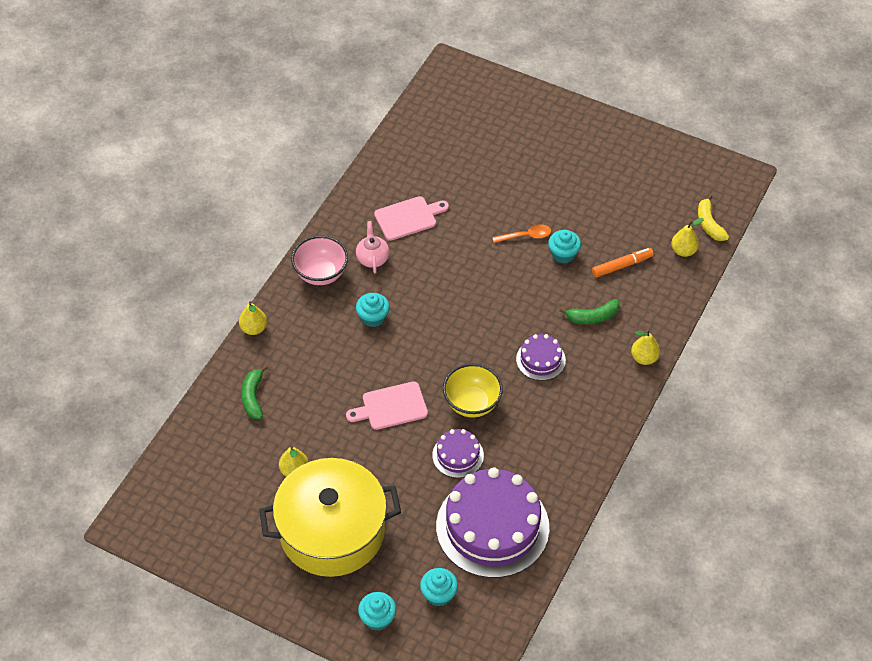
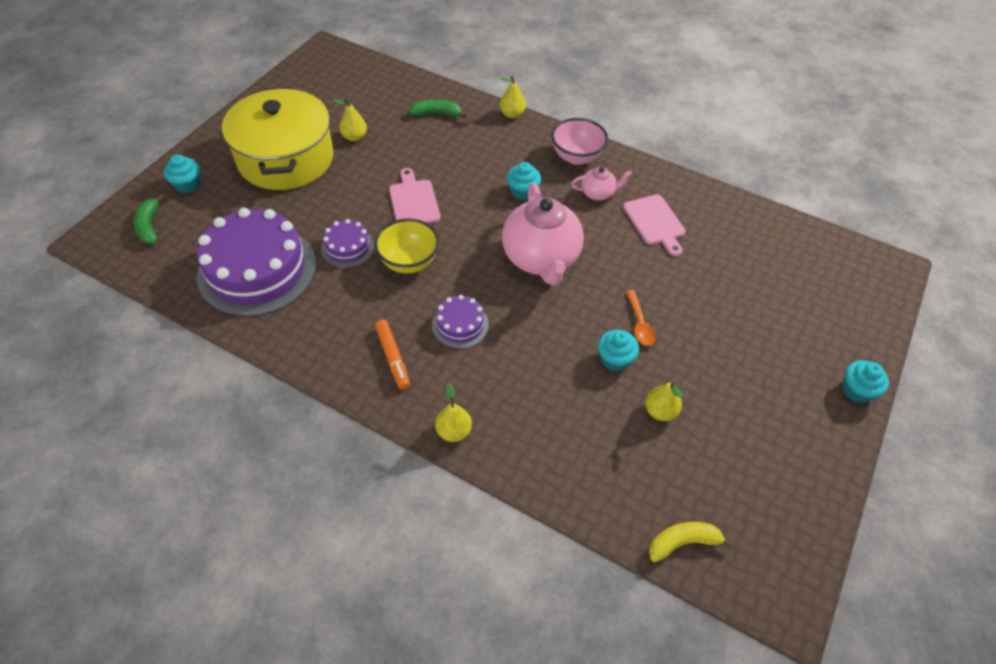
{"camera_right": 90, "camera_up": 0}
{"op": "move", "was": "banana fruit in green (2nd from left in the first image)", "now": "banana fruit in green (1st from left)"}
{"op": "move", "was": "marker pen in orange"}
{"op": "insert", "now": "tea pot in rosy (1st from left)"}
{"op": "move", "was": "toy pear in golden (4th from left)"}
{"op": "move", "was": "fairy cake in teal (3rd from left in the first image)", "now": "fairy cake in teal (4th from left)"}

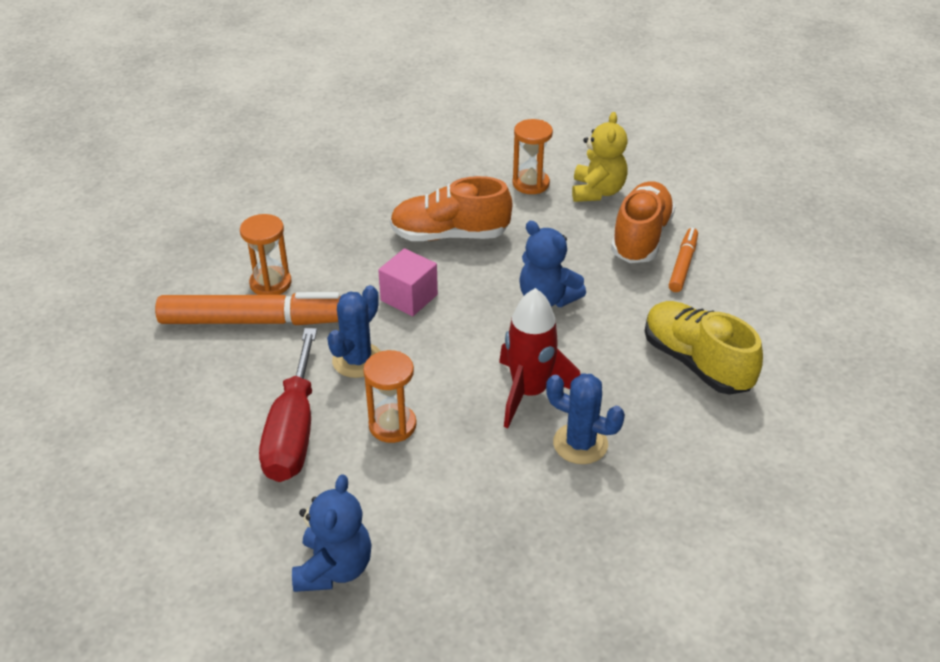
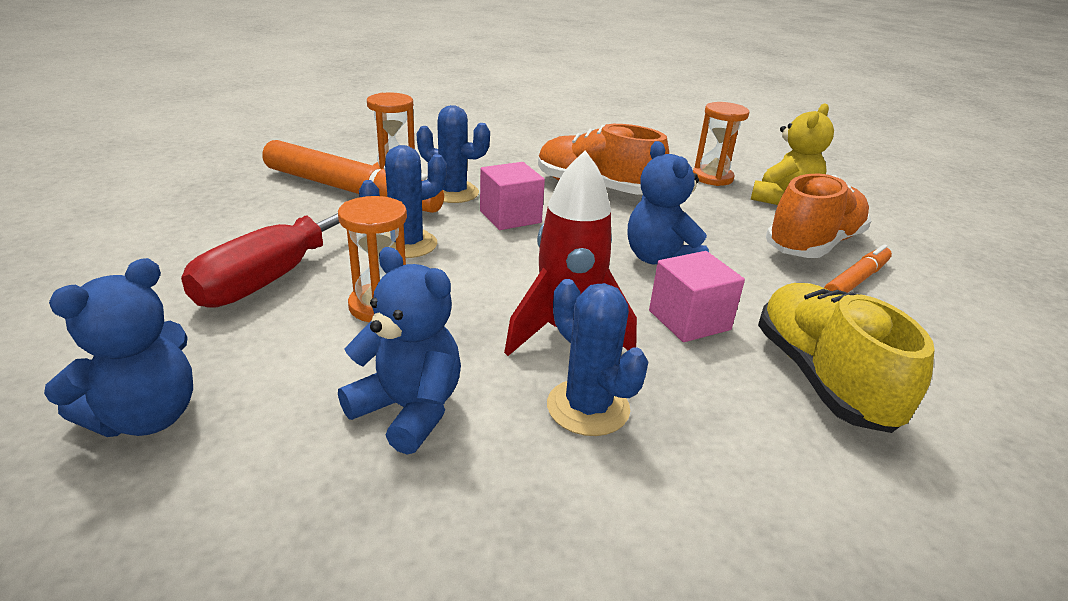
{"camera_right": 25, "camera_up": -10}
{"op": "insert", "now": "stuffed bear in blue (2nd from left)"}
{"op": "insert", "now": "prickly plant in blue (2nd from left)"}
{"op": "insert", "now": "cube in rosy (2nd from left)"}

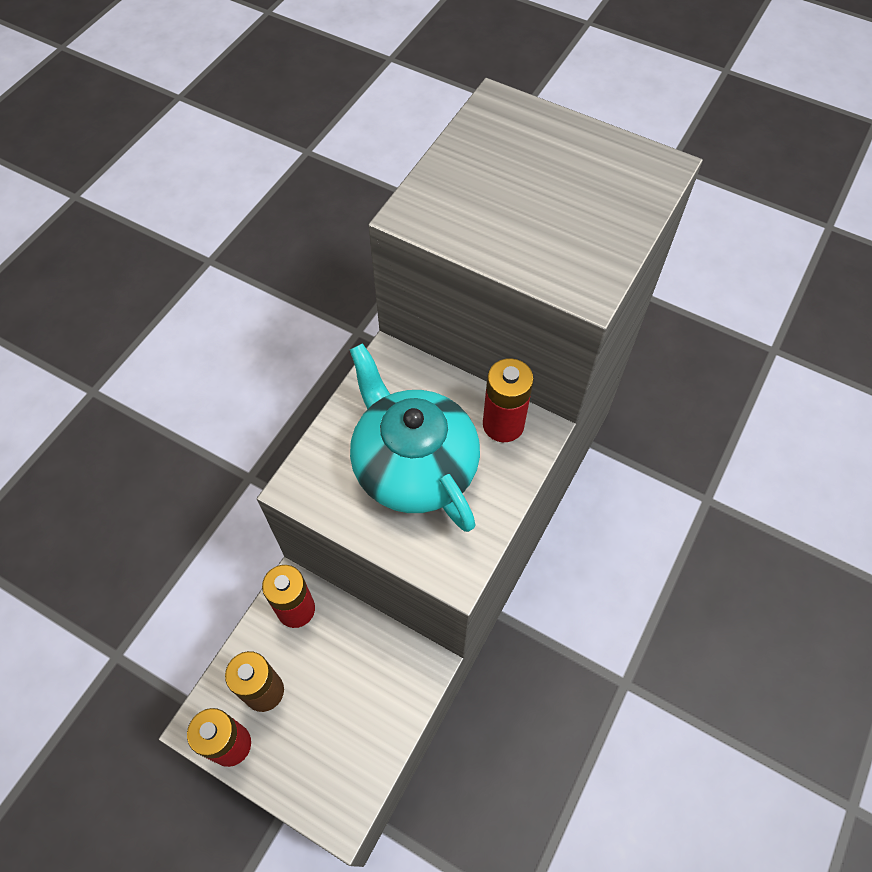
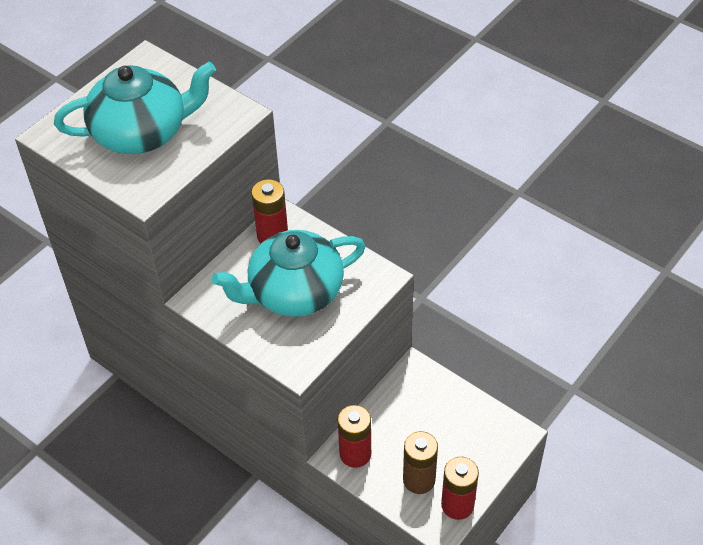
{"camera_right": -80, "camera_up": -10}
{"op": "insert", "now": "tea pot in teal (1st from left)"}

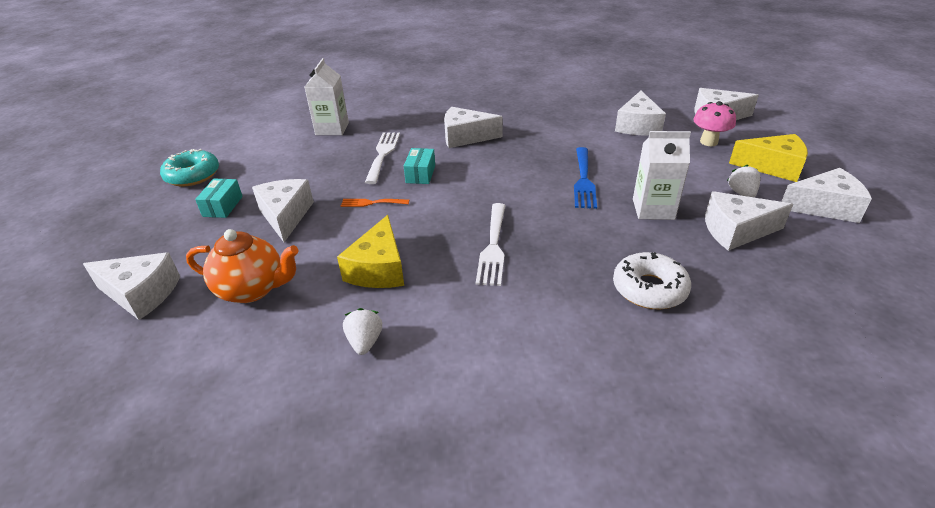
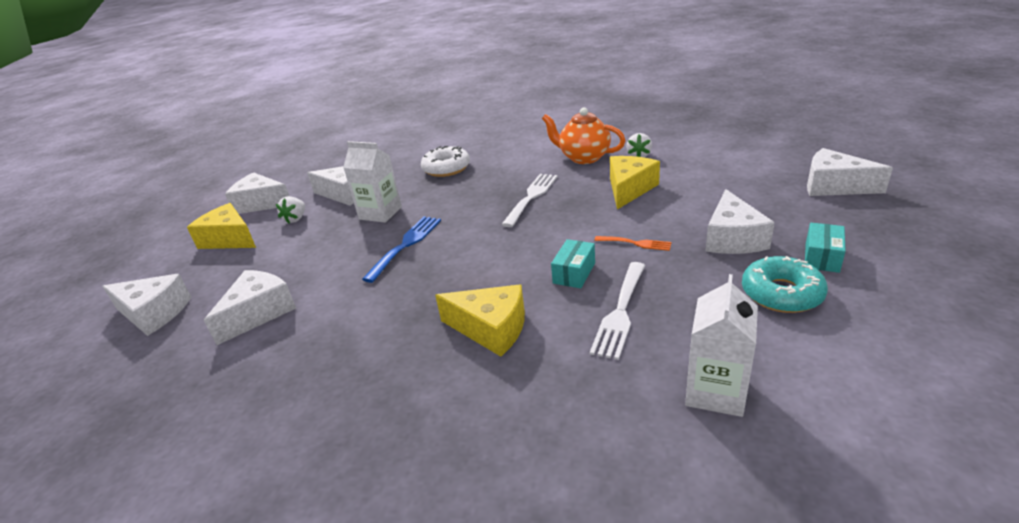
{"camera_right": -160, "camera_up": -5}
{"op": "recolor", "was": "cheese wedge in snow-white (3rd from left)", "now": "cheese wedge in golden (2nd from left)"}
{"op": "move", "was": "tea pot in orange"}
{"op": "move", "was": "doughnut in teal"}
{"op": "delete", "was": "fungus in rosy"}

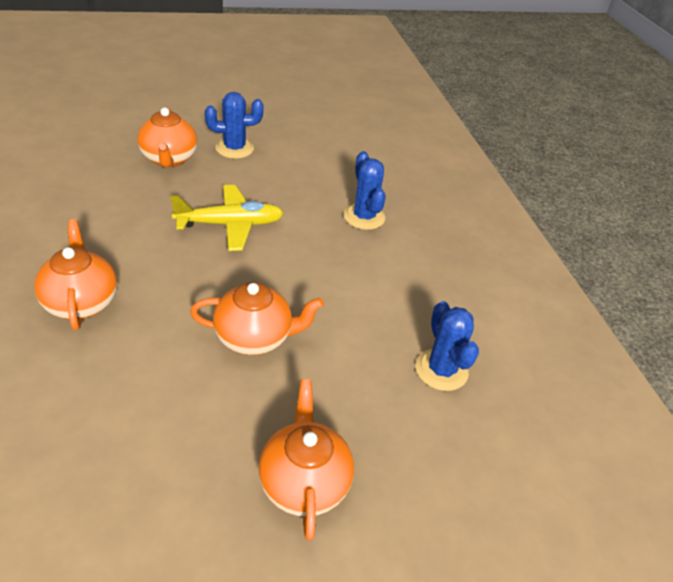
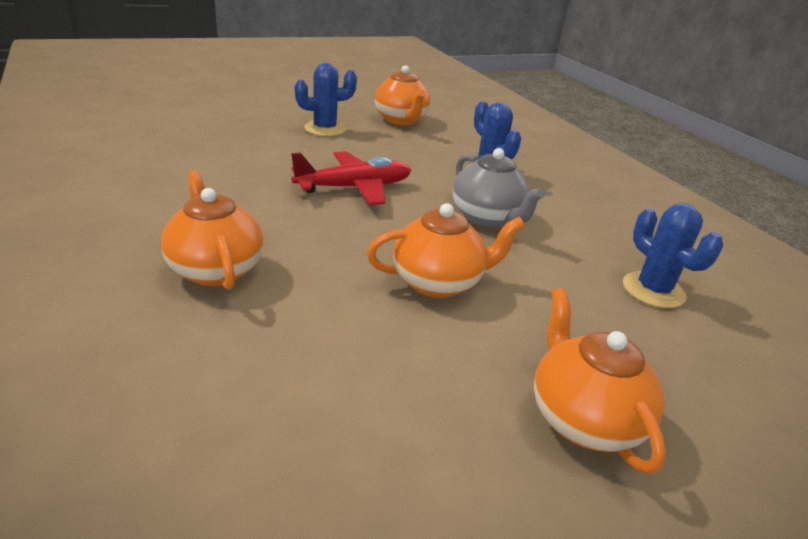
{"camera_right": -10, "camera_up": -10}
{"op": "recolor", "was": "plane in golden", "now": "plane in red"}
{"op": "move", "was": "tea pot in orange (2nd from left)"}
{"op": "insert", "now": "tea pot in ash-grey"}

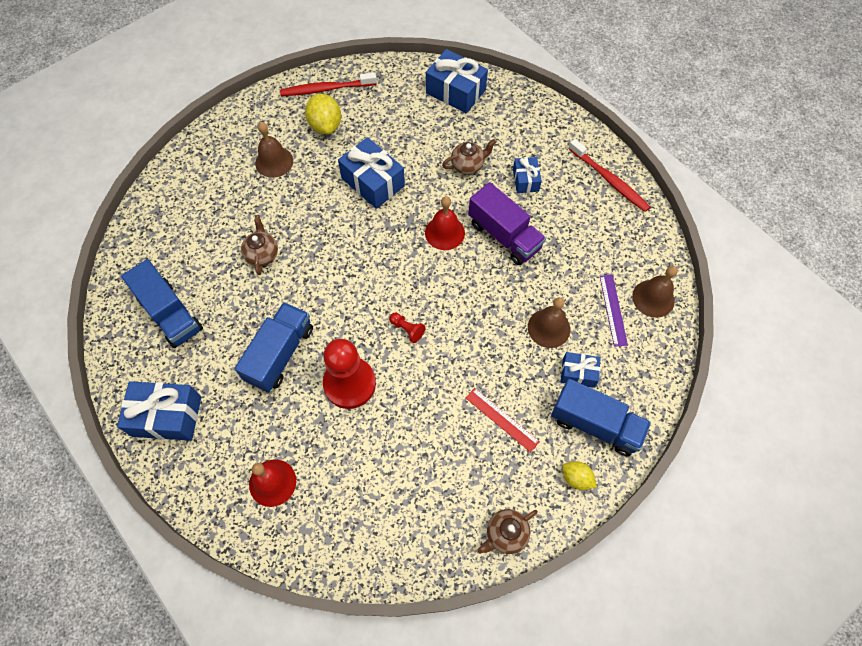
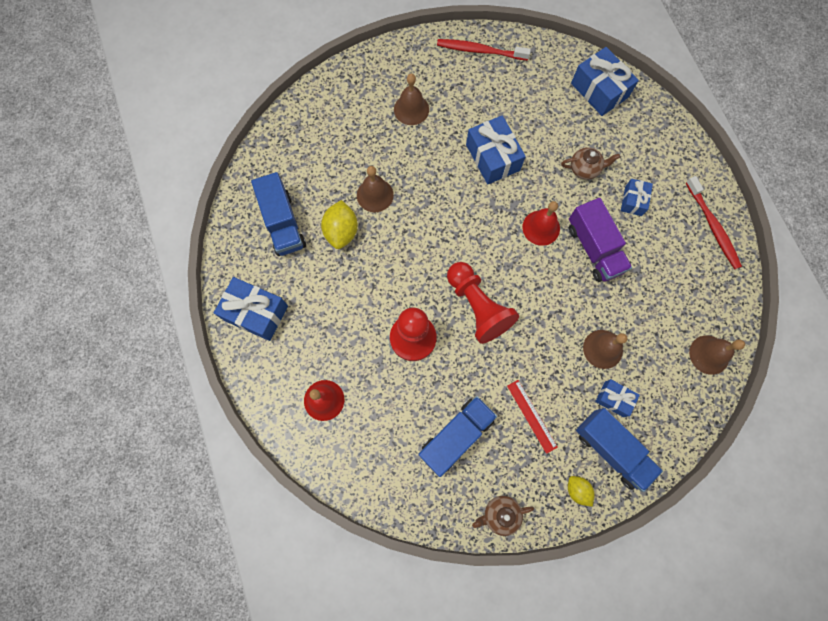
{"camera_right": 20, "camera_up": 10}
{"op": "move", "was": "citrus fruit in golden (1st from left)"}
{"op": "replace", "was": "tea pot in brown (1st from left)", "now": "bell in brown (1st from left)"}
{"op": "move", "was": "toy truck in blue (2nd from left)"}
{"op": "resize", "was": "pawn in red (2nd from left)", "ratio": 2.43}
{"op": "delete", "was": "measuring stick in violet"}

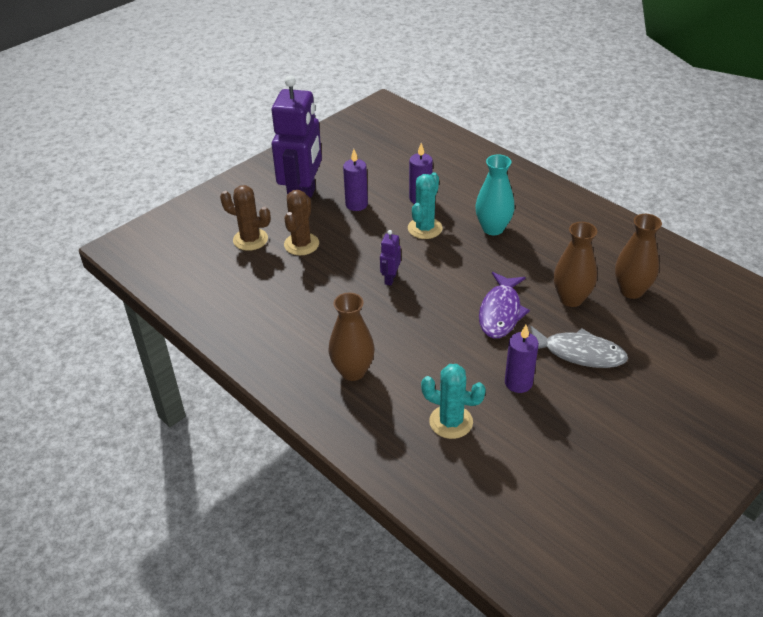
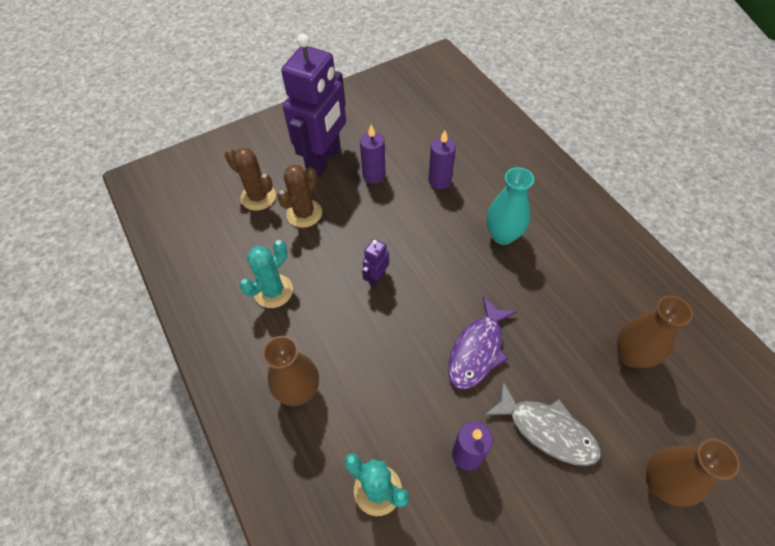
{"camera_right": 15, "camera_up": 15}
{"op": "move", "was": "prickly plant in teal (1st from left)"}
{"op": "move", "was": "flower vase in brown (2nd from left in the first image)", "now": "flower vase in brown (3rd from left)"}

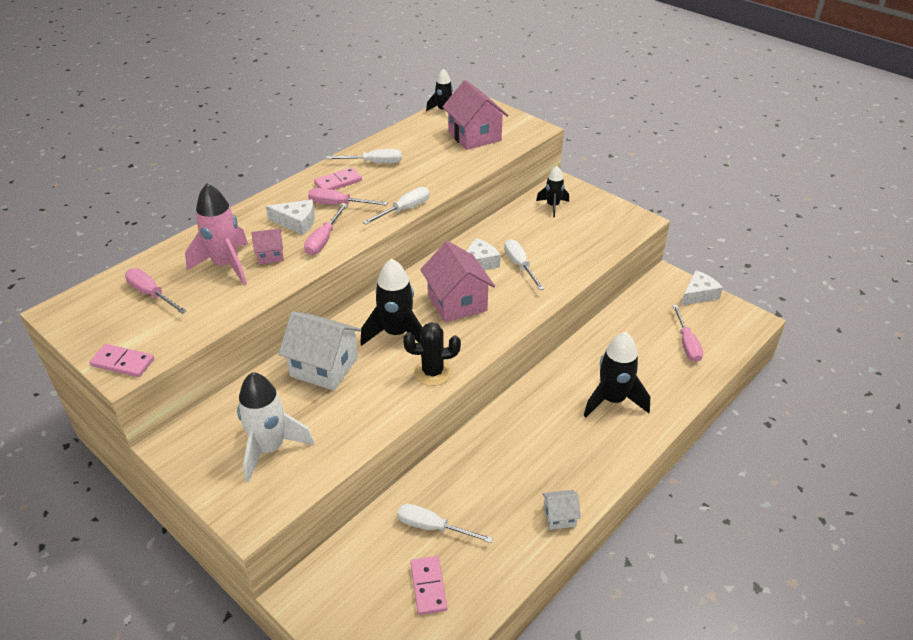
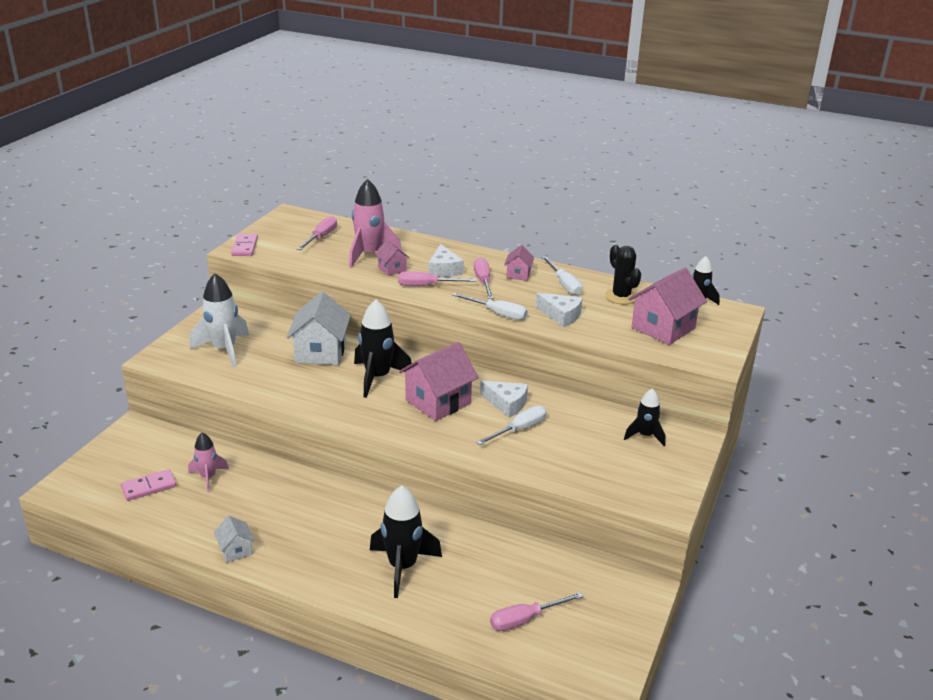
{"camera_right": 70, "camera_up": -10}
{"op": "replace", "was": "flat screwdriver in snow-white (3rd from left)", "now": "rocket in rosy (1st from left)"}
{"op": "replace", "was": "domino piece in rosy (2nd from left)", "now": "cottage in rosy (3rd from left)"}
{"op": "move", "was": "cheese wedge in snow-white (3rd from left)"}
{"op": "move", "was": "prickly plant in jet-black"}

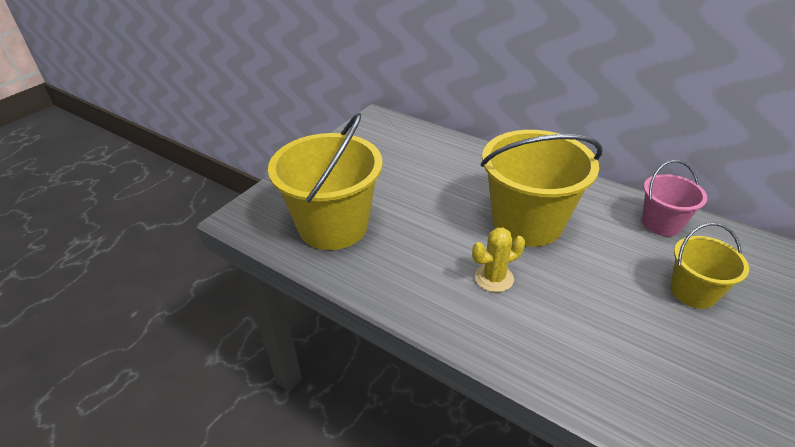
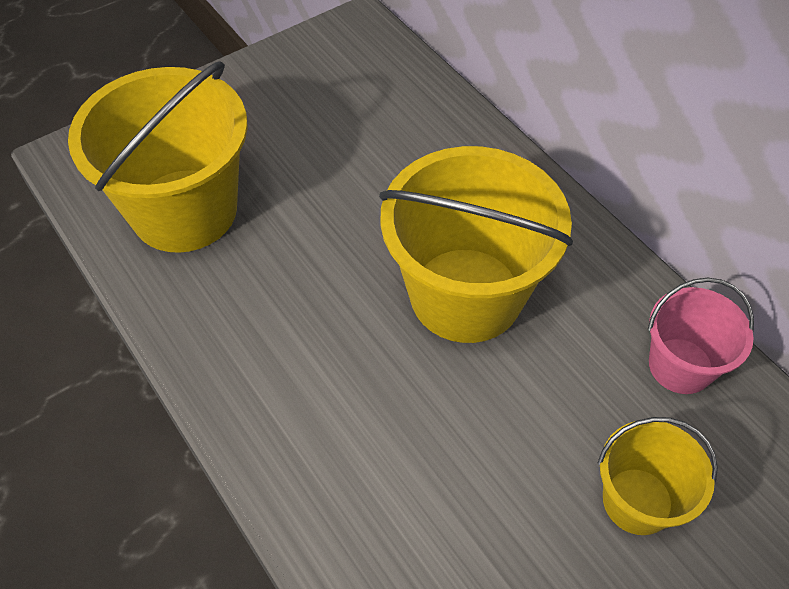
{"camera_right": 20, "camera_up": 15}
{"op": "delete", "was": "prickly plant in golden"}

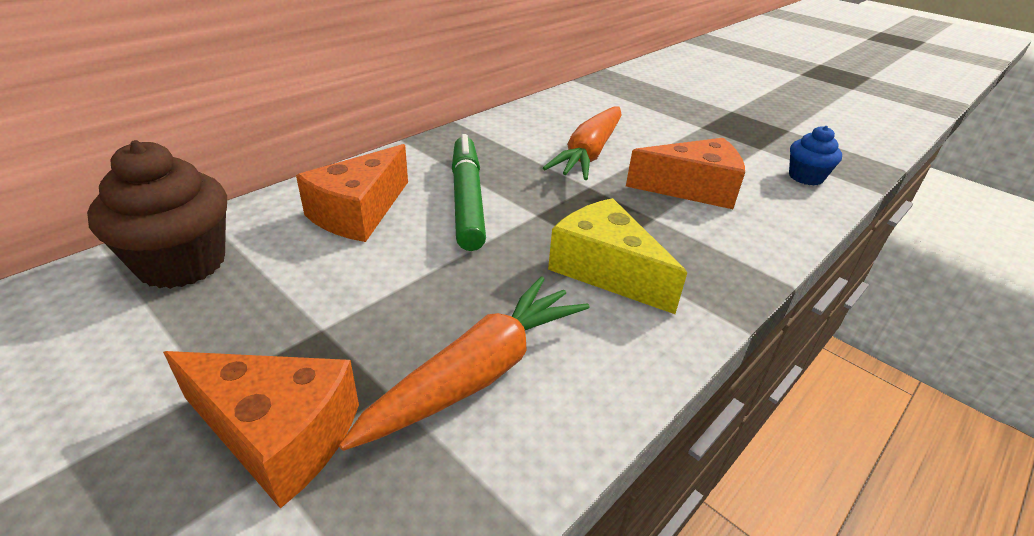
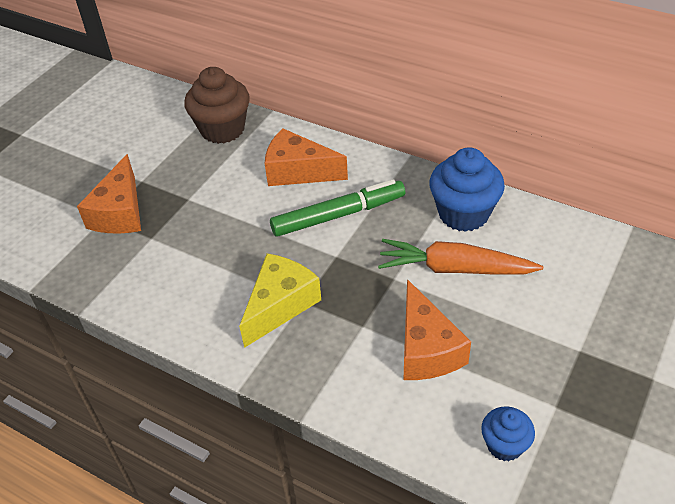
{"camera_right": 80, "camera_up": 10}
{"op": "insert", "now": "fairy cake in blue (1st from left)"}
{"op": "delete", "was": "carrot in orange (1st from left)"}

